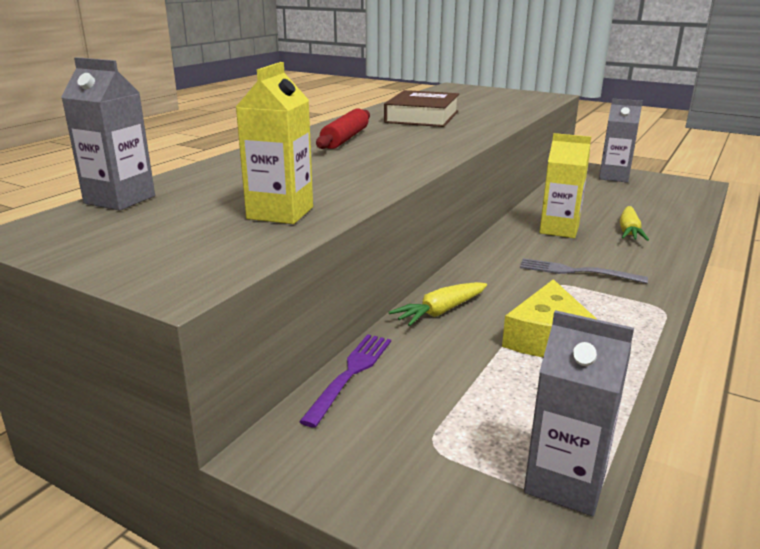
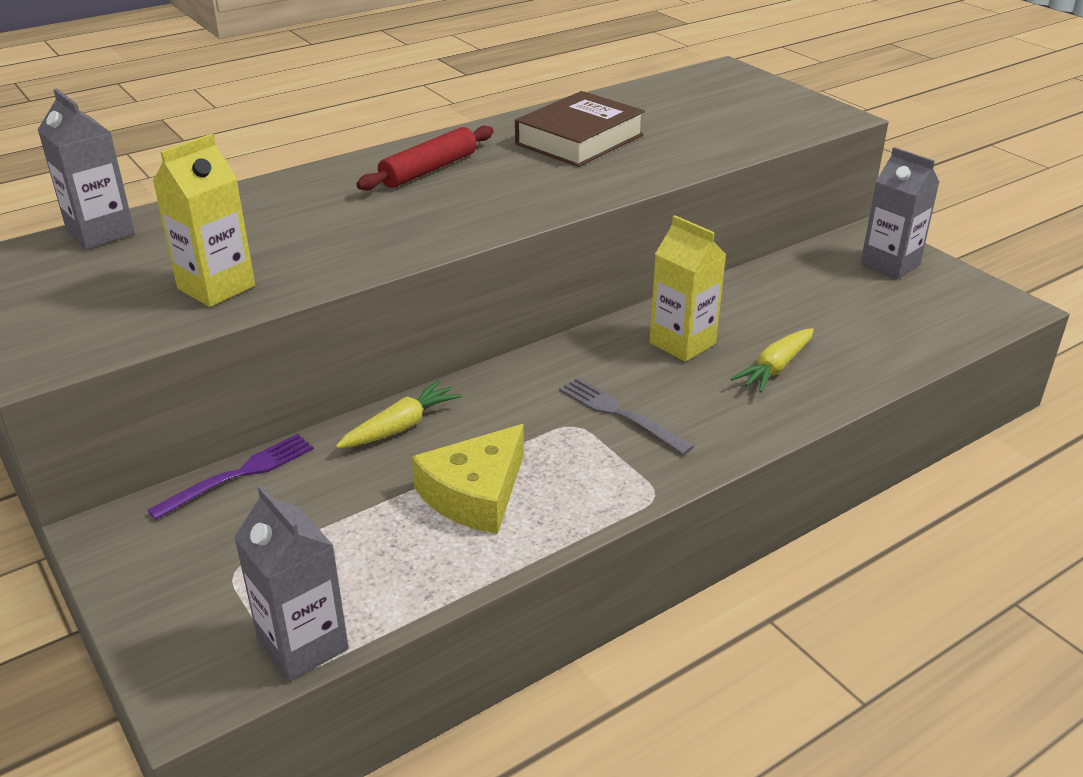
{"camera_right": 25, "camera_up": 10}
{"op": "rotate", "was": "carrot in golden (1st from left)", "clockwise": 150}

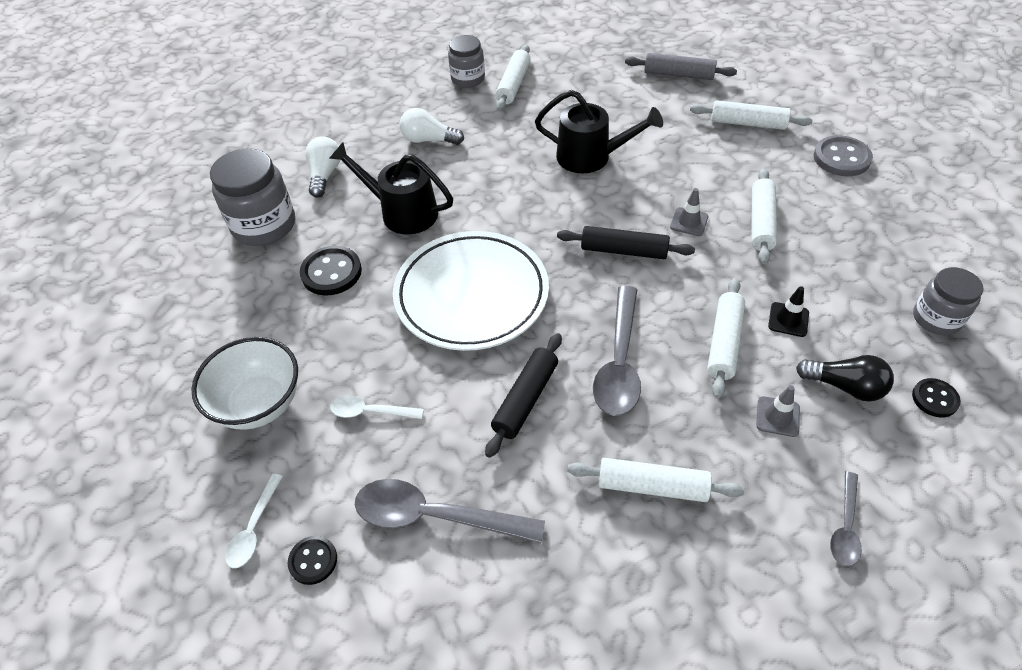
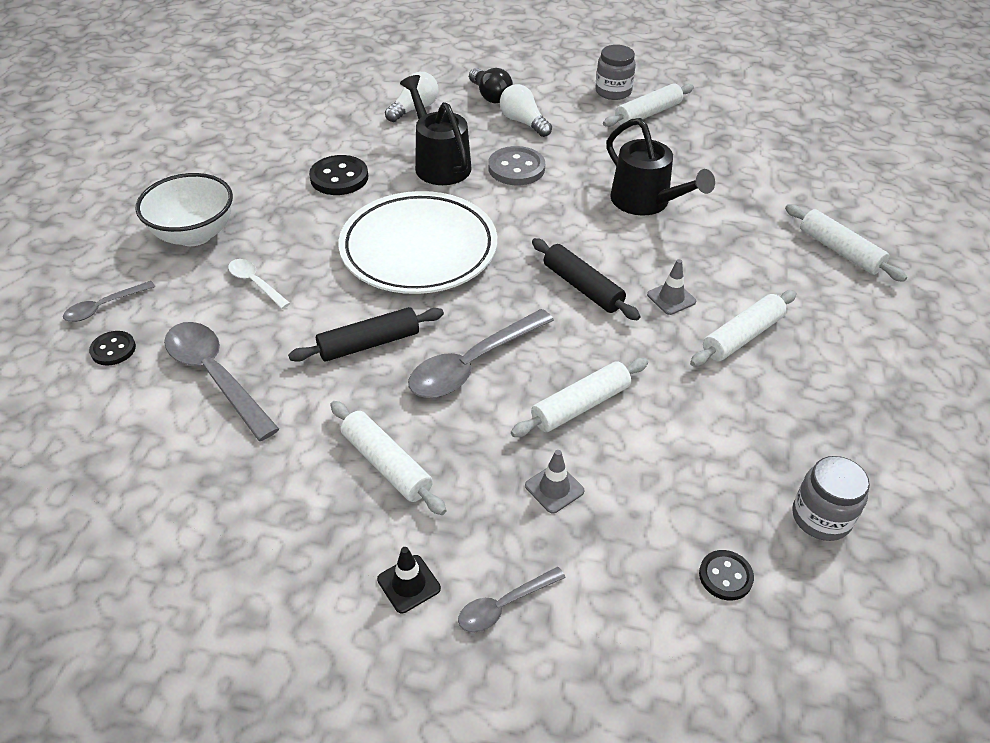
{"camera_right": 35, "camera_up": -5}
{"op": "recolor", "was": "spoon in snow-white (1st from left)", "now": "spoon in ash-grey (1st from left)"}
{"op": "move", "was": "safety cone in jet-black"}
{"op": "move", "was": "bulb in jet-black"}
{"op": "move", "was": "shirt button in ash-grey"}
{"op": "delete", "was": "jam jar in ash-grey (1st from left)"}
{"op": "delete", "was": "rolling pin in ash-grey"}

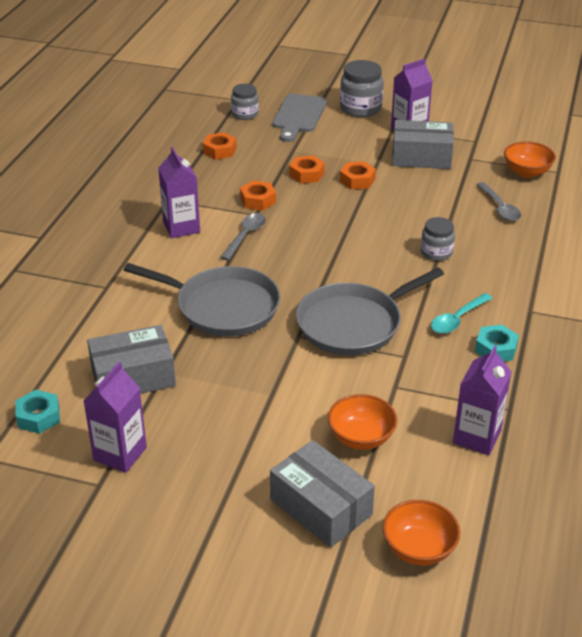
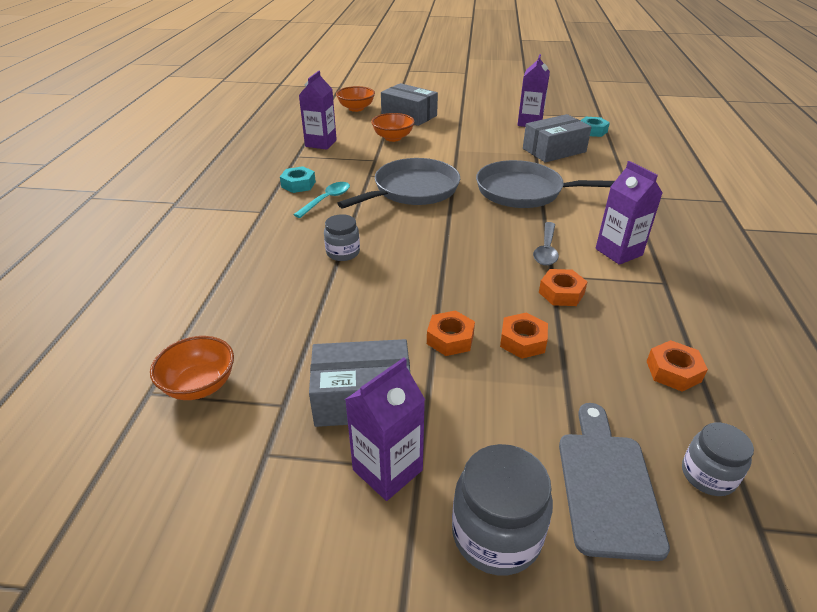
{"camera_right": 170, "camera_up": 0}
{"op": "delete", "was": "spoon in ash-grey (2nd from left)"}

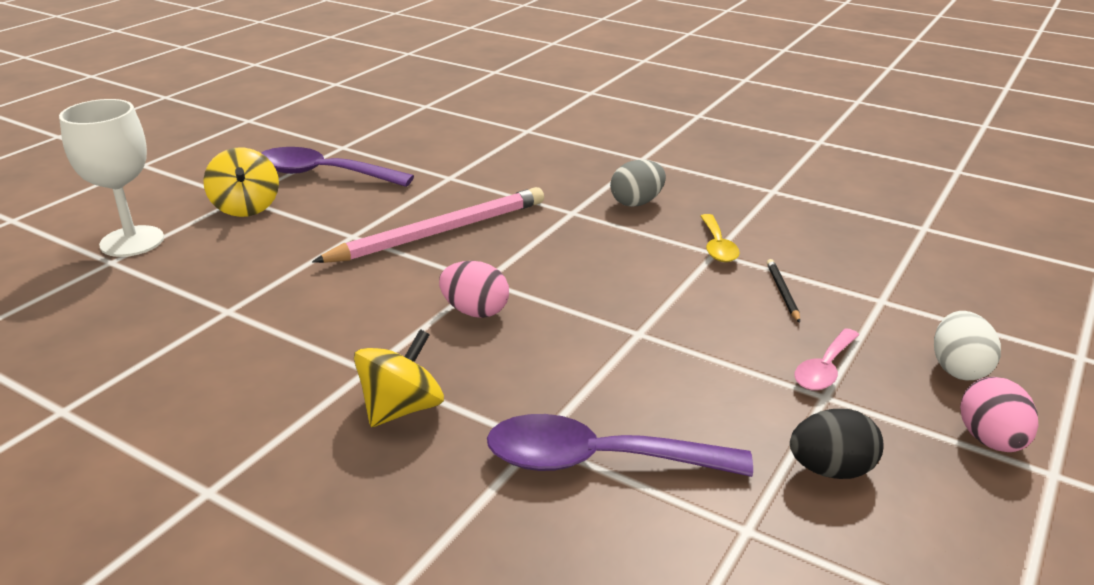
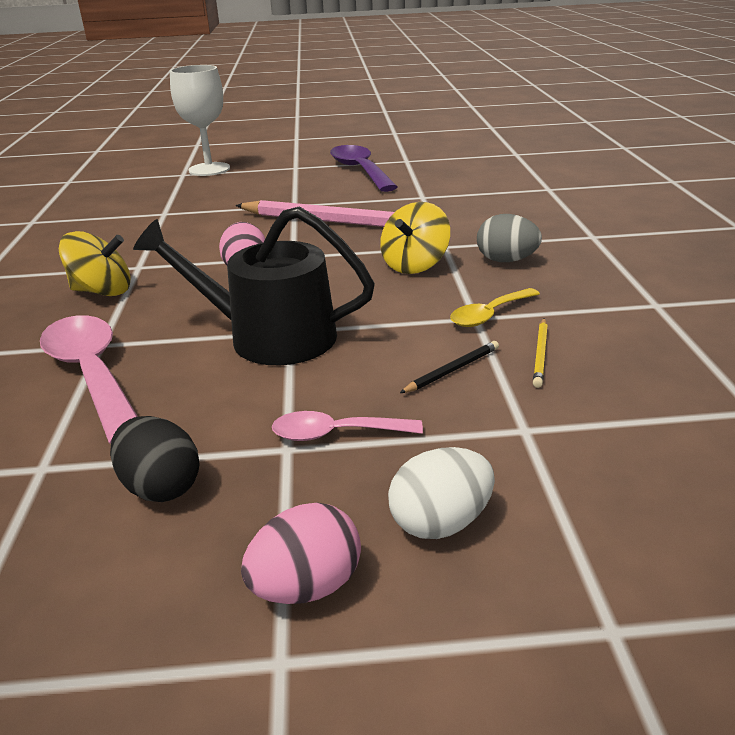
{"camera_right": 55, "camera_up": 0}
{"op": "recolor", "was": "spoon in violet (2nd from left)", "now": "spoon in rosy (1st from left)"}
{"op": "insert", "now": "watering pot in jet-black"}
{"op": "move", "was": "whirligig in golden (1st from left in the first image)", "now": "whirligig in golden (2nd from left)"}
{"op": "insert", "now": "pencil in golden"}

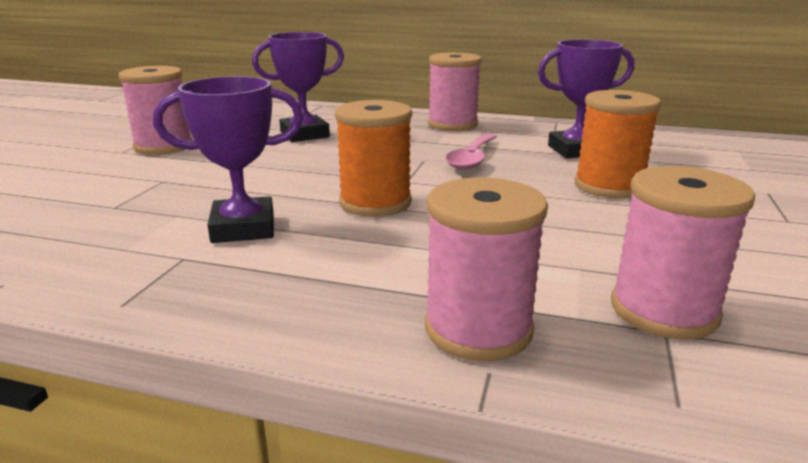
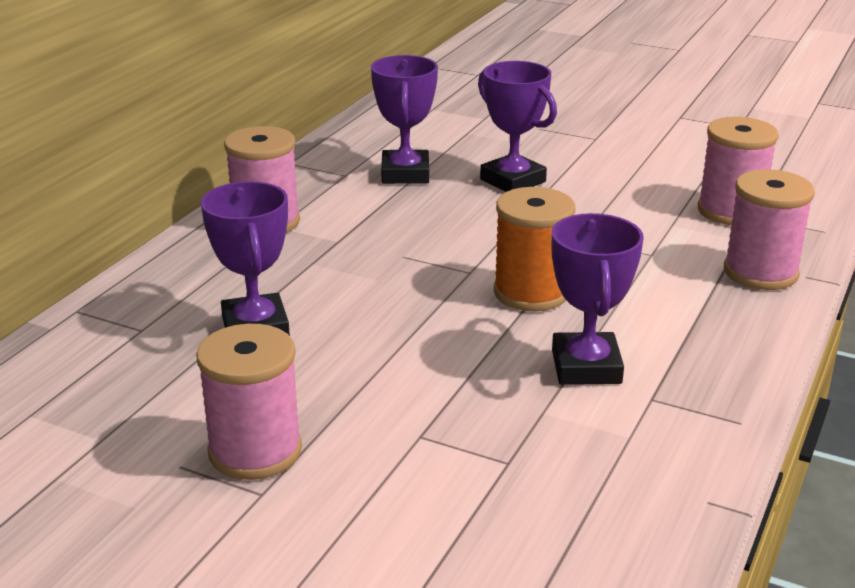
{"camera_right": -80, "camera_up": 5}
{"op": "replace", "was": "reel of thread in orange (2nd from left)", "now": "prize cup in violet (3rd from left)"}
{"op": "delete", "was": "spoon in rosy"}

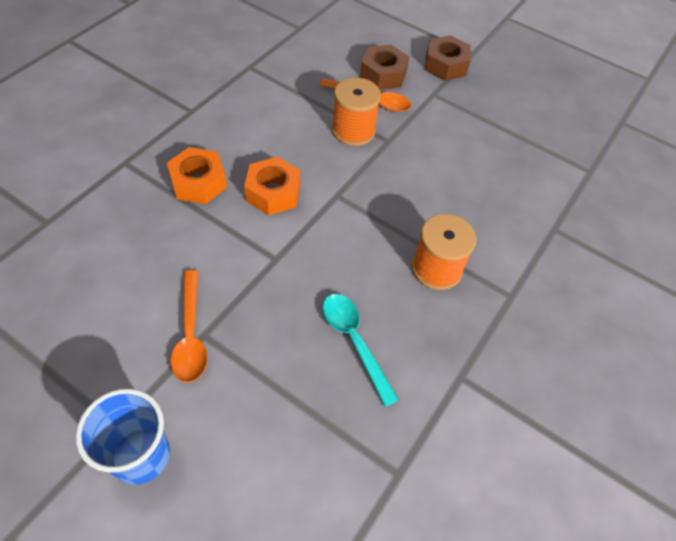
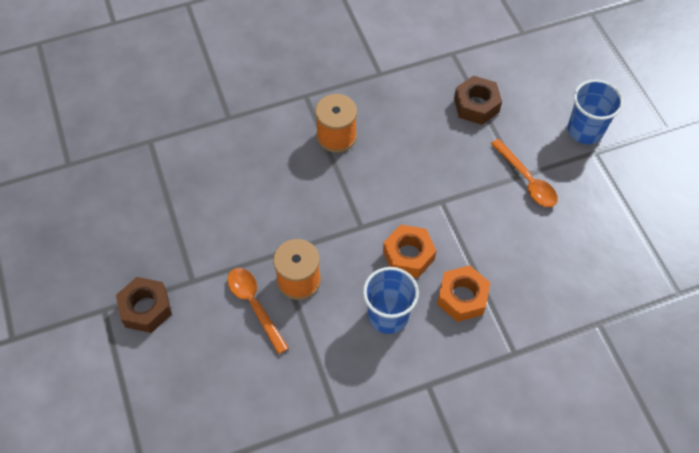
{"camera_right": -140, "camera_up": 5}
{"op": "insert", "now": "beaker in blue (1st from left)"}
{"op": "move", "was": "hexagon nut in brown (1st from left in the first image)", "now": "hexagon nut in brown (2nd from left)"}
{"op": "rotate", "was": "spoon in orange (1st from left in the first image)", "clockwise": 120}
{"op": "delete", "was": "spoon in teal"}

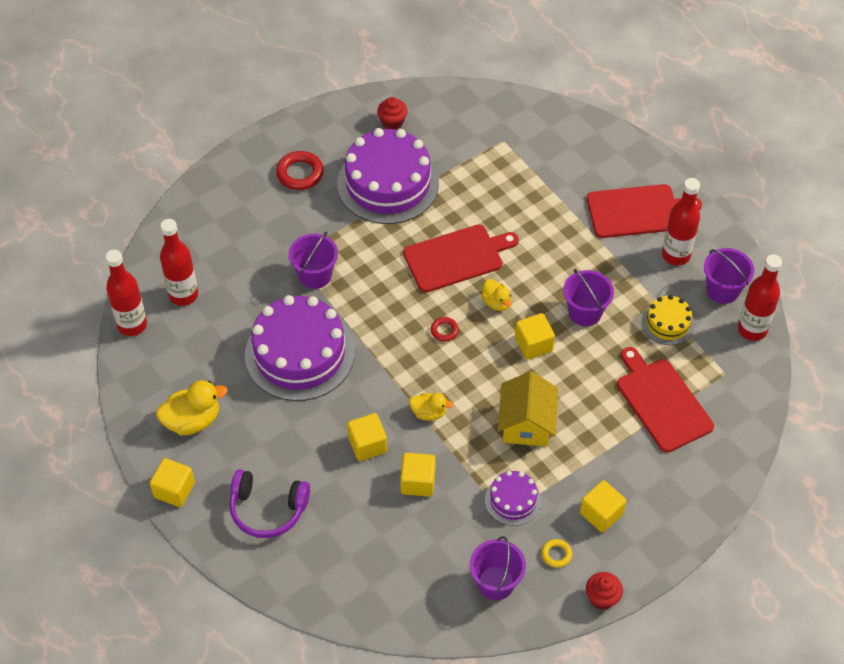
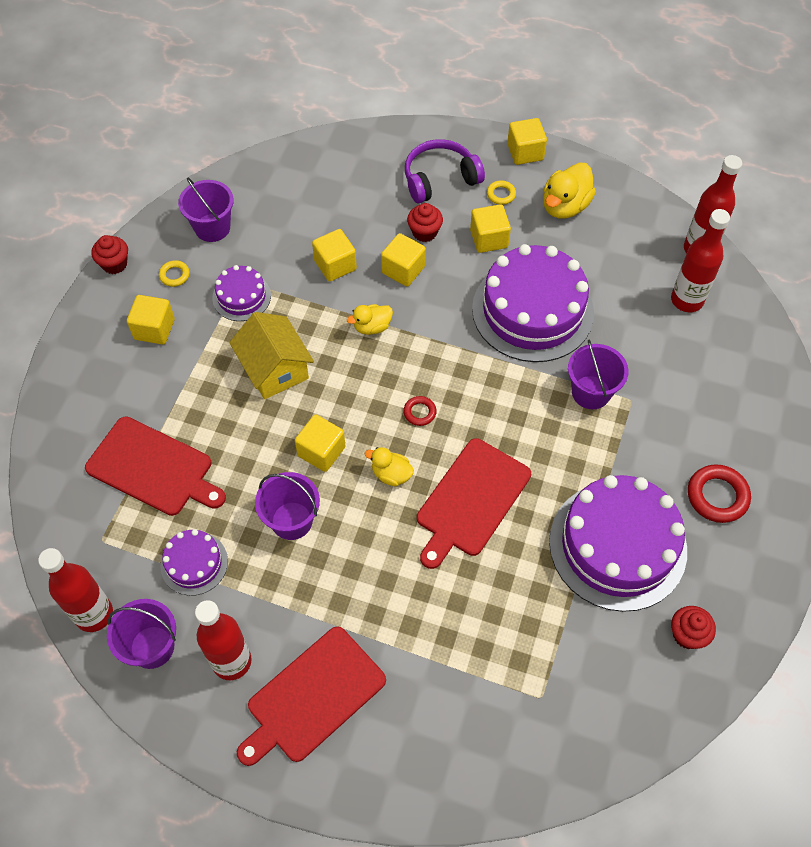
{"camera_right": 145, "camera_up": 5}
{"op": "recolor", "was": "layer cake in golden", "now": "layer cake in violet (1st from left)"}
{"op": "insert", "now": "fairy cake in red (2nd from left)"}
{"op": "insert", "now": "cube in golden (5th from left)"}
{"op": "insert", "now": "hoop in golden (2nd from left)"}

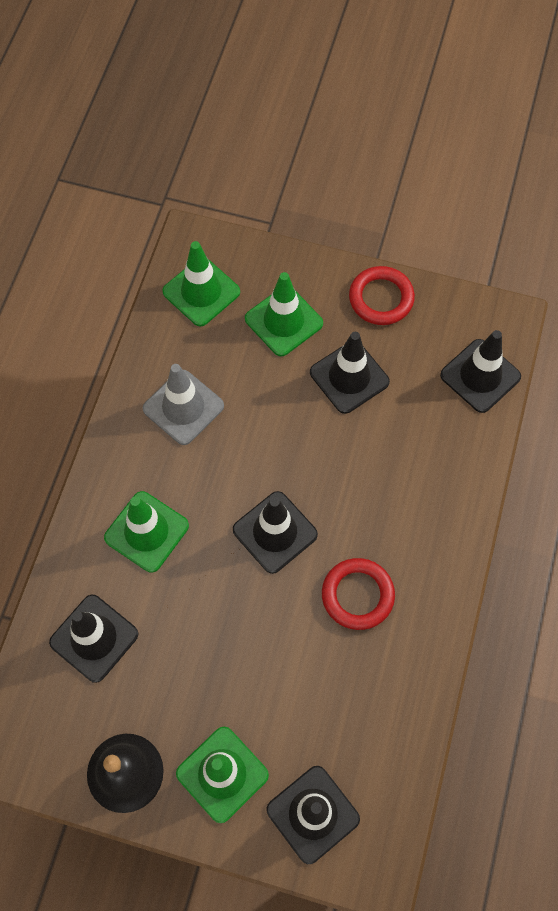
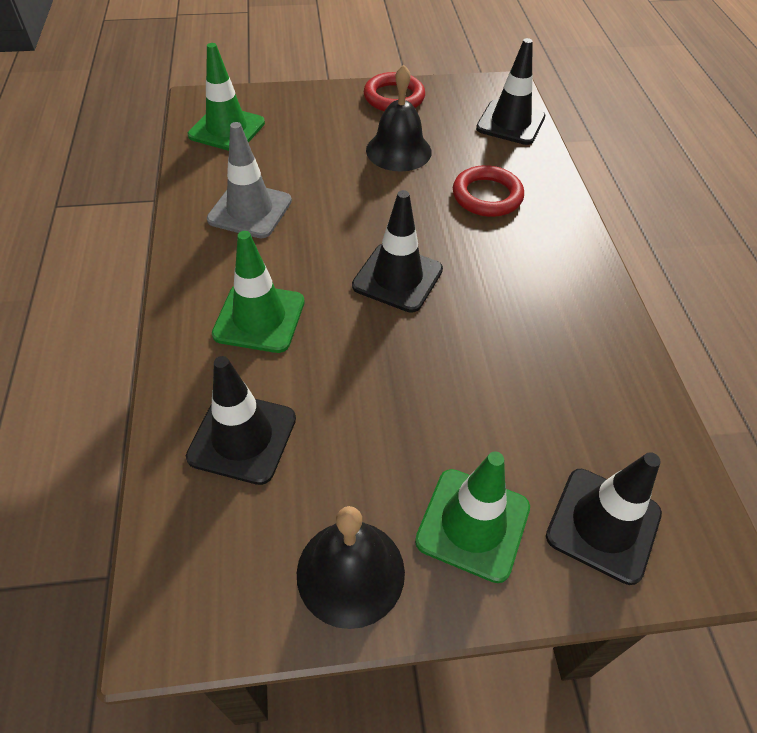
{"camera_right": -25, "camera_up": -15}
{"op": "replace", "was": "safety cone in jet-black (4th from left)", "now": "bell in jet-black (2nd from left)"}
{"op": "move", "was": "hoop in red (1st from left in the first image)", "now": "hoop in red (2nd from left)"}
{"op": "delete", "was": "safety cone in green (4th from left)"}

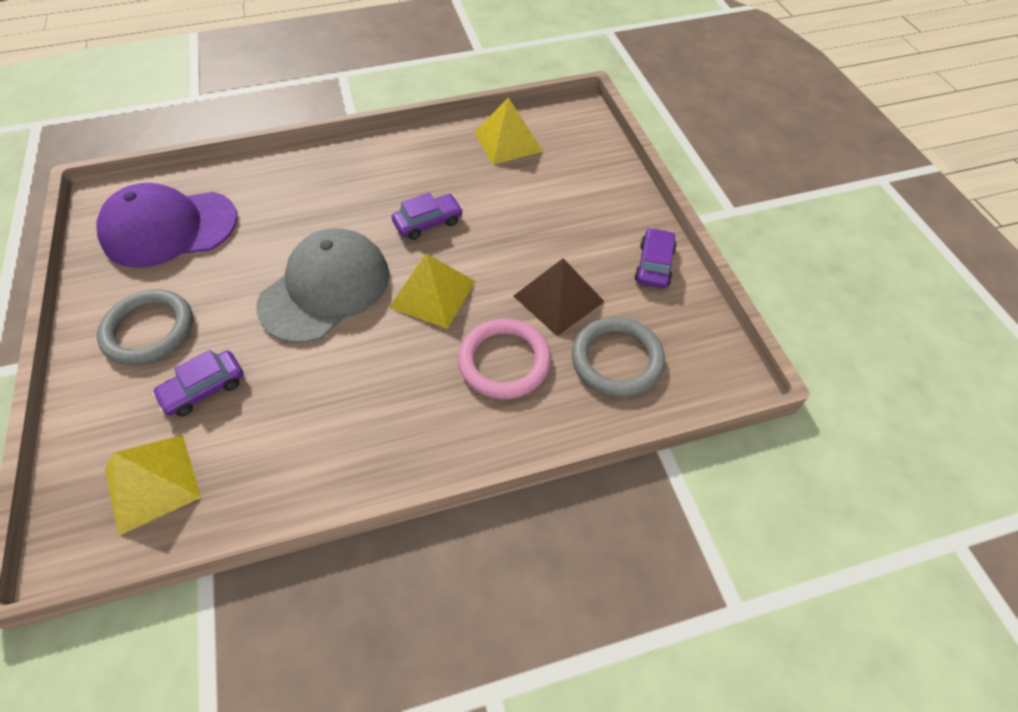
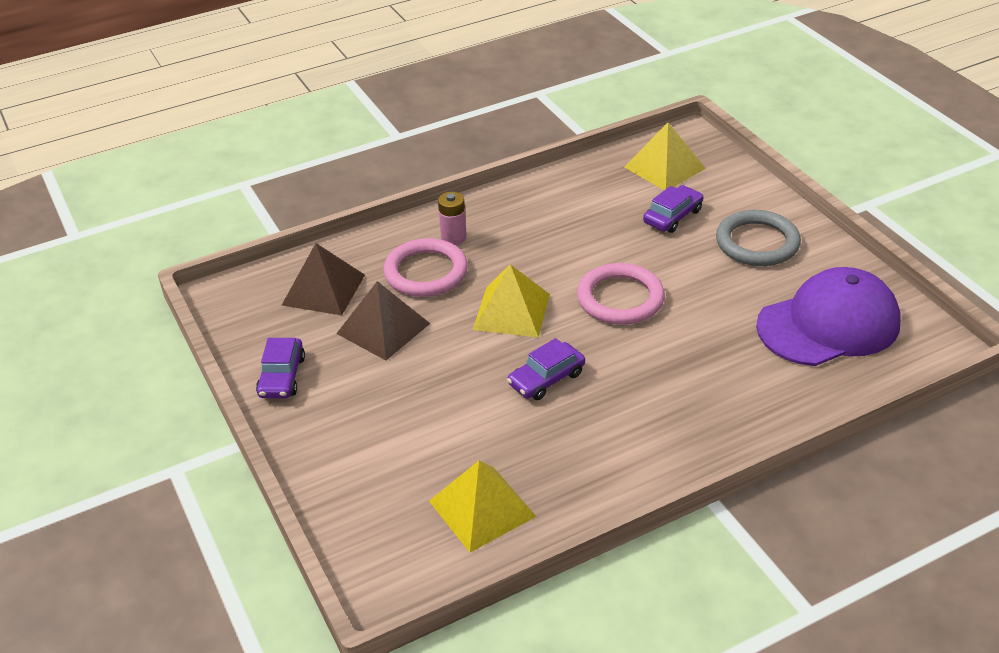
{"camera_right": 170, "camera_up": -15}
{"op": "replace", "was": "hoop in ash-grey (2nd from left)", "now": "solid pyramid in brown (1st from left)"}
{"op": "insert", "now": "AA battery in rosy"}
{"op": "replace", "was": "cap in ash-grey", "now": "hoop in rosy (2nd from left)"}

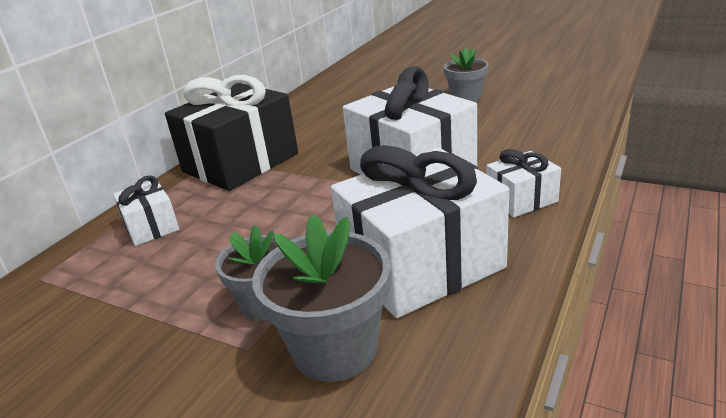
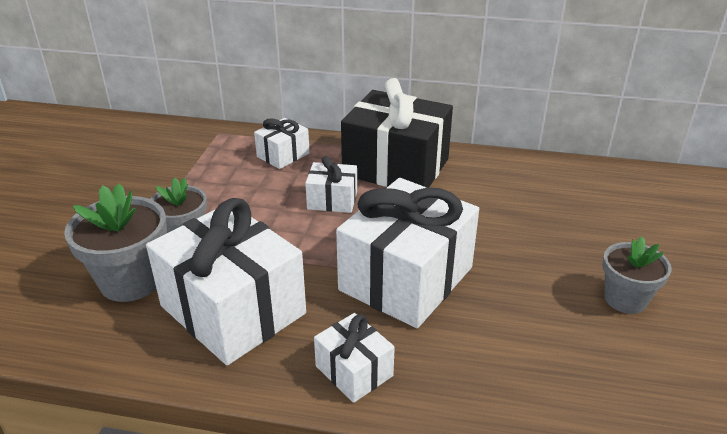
{"camera_right": 70, "camera_up": 5}
{"op": "insert", "now": "present in snow-white (3rd from left)"}

